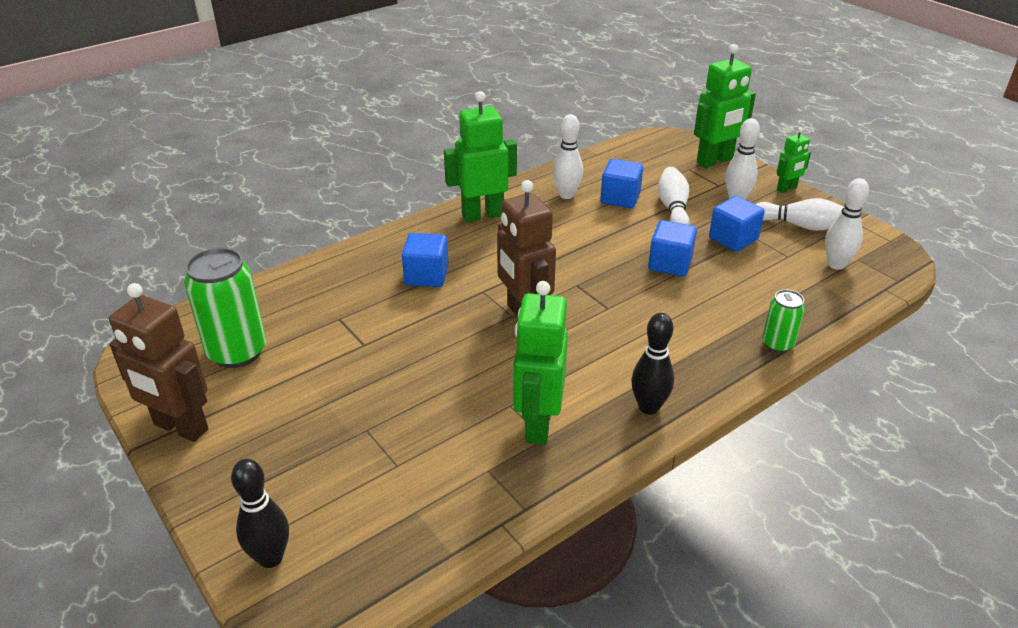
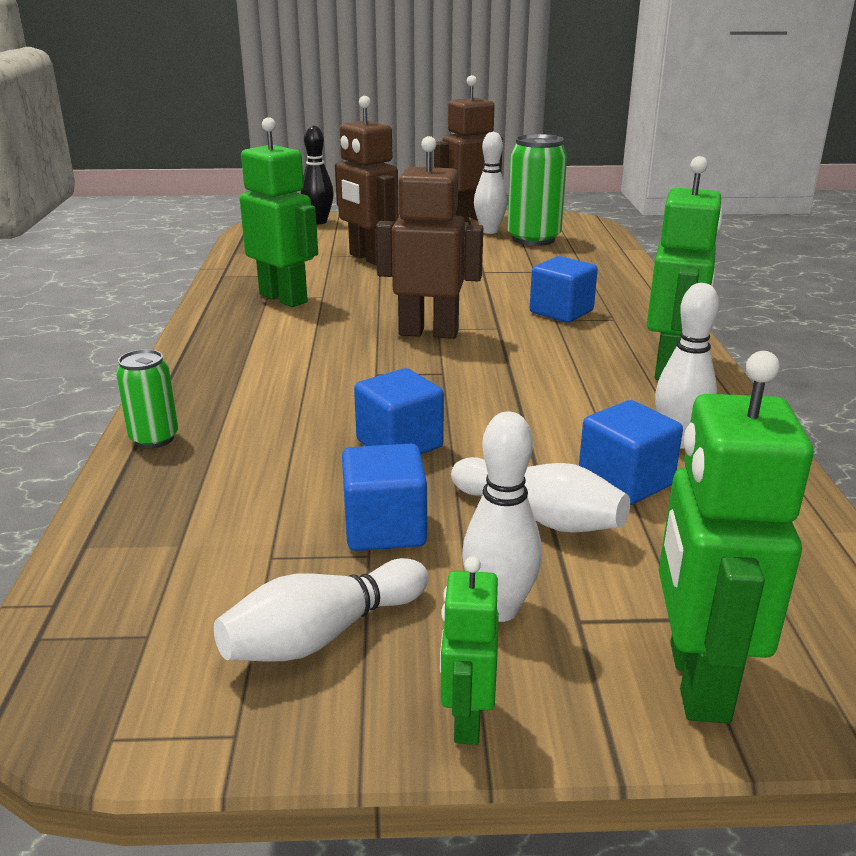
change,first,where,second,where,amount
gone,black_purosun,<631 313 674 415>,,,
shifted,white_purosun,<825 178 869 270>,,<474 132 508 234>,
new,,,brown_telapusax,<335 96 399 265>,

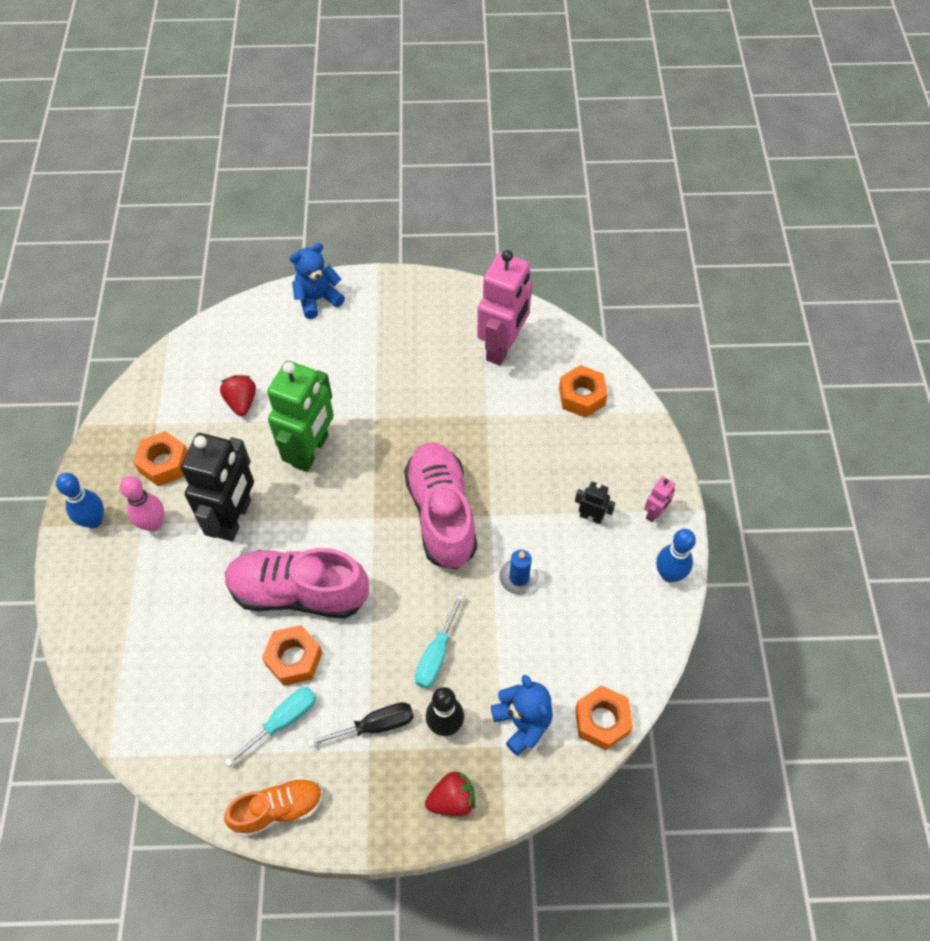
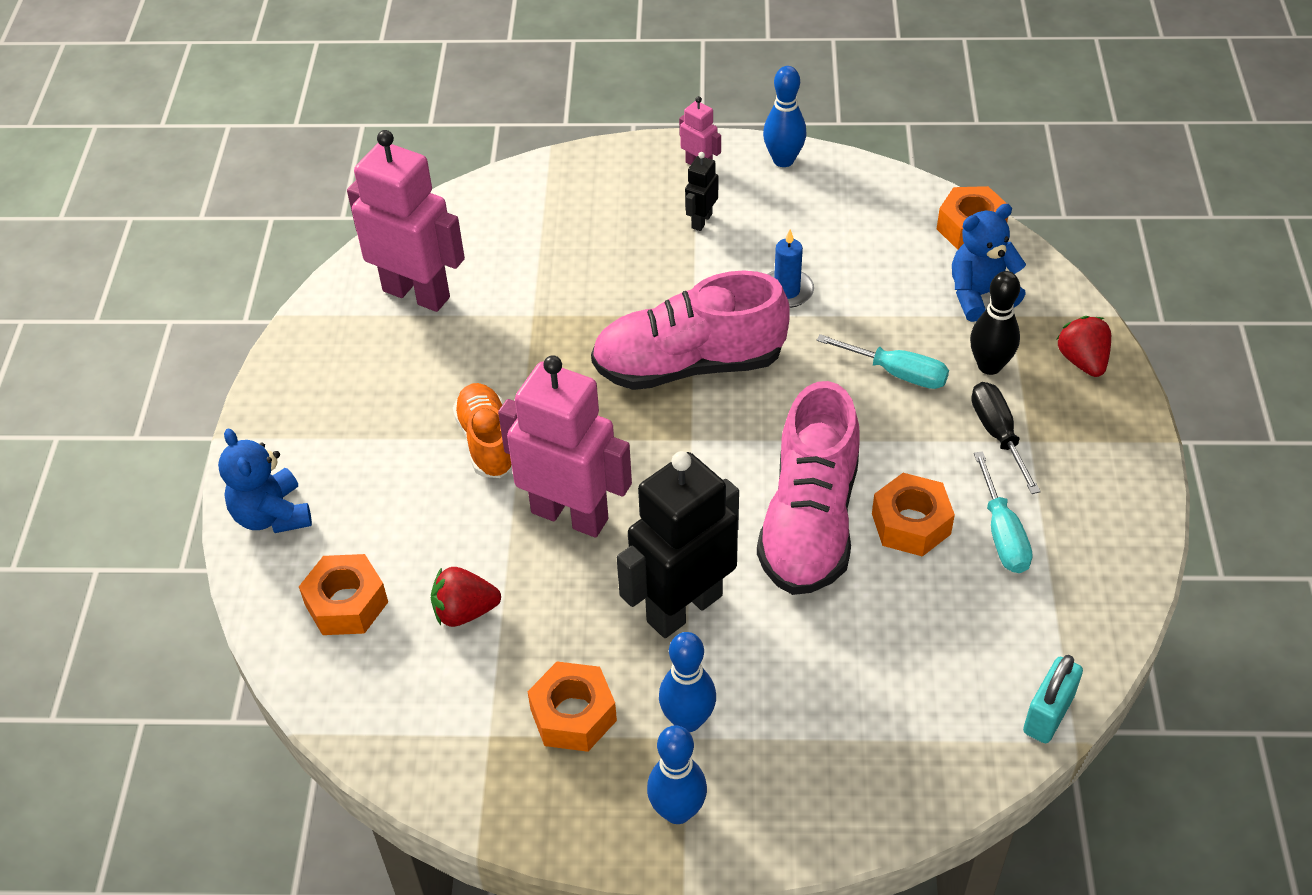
change,first,where,second,where,amount
repainted,pink_purosun,<120 476 164 532>,blue_purosun,<659 632 716 732>,
rotated,black_telapusax,<180 433 254 541>,,<617 451 739 638>,60 degrees counterclockwise
rotated,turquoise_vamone,<224 687 317 767>,,<974 451 1033 573>,150 degrees counterclockwise
shifted,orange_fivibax,<224 777 323 837>,,<453 383 512 478>,
repainted,green_telapusax,<267 361 334 472>,pink_telapusax,<498 355 632 538>,
shifted,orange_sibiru,<559 365 608 418>,,<299 554 388 635>,
new,,,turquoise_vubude,<1023 655 1083 743>,

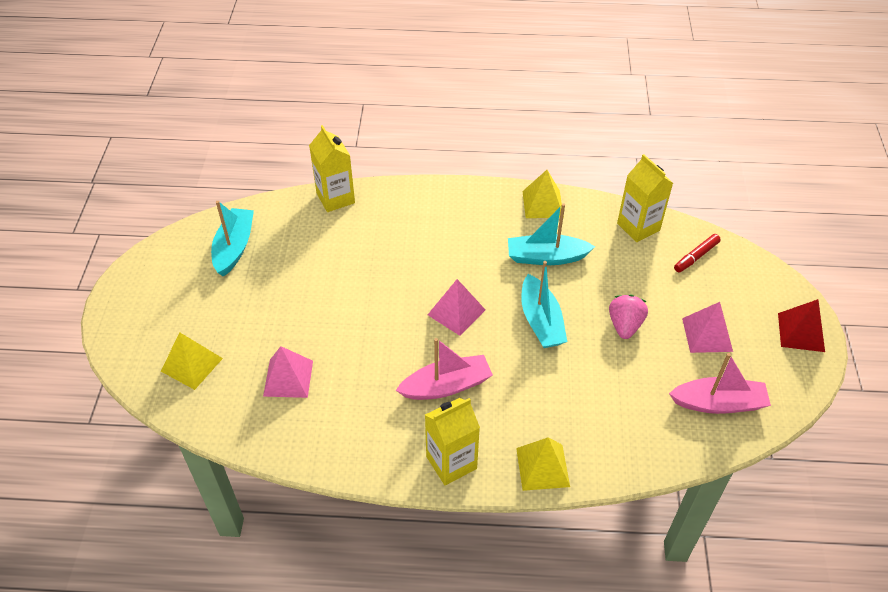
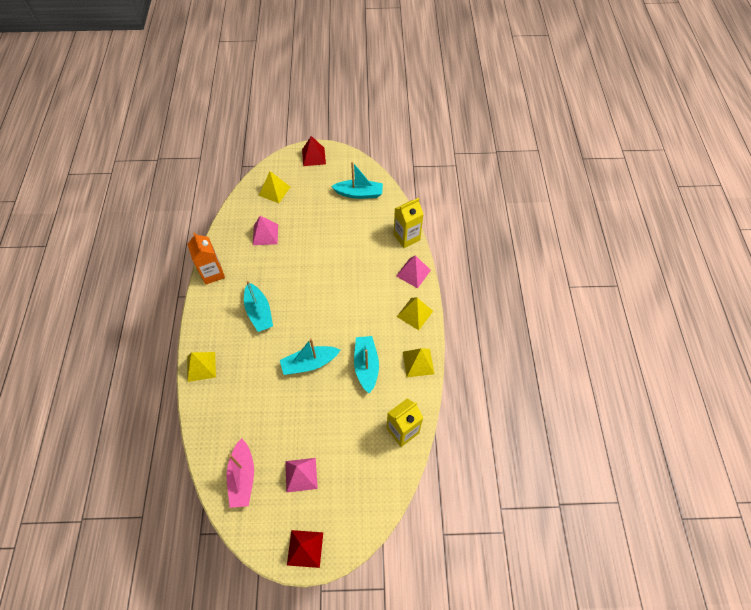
change,first,where,second,where,amount
repainted,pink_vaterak,<396 338 493 400>,turquoise_vaterak,<244 281 273 332>,
gone,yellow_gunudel,<425 398 480 485>,,,
shifted,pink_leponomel,<428 279 485 336>,,<396 255 431 288>,
gone,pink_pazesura,<609 294 648 339>,,,
gone,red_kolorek,<674 234 721 273>,,,
new,,,orange_gunudel,<187 232 225 285>,
new,,,red_leponomel,<302 136 326 166>,
new,,,yellow_leponomel,<397 297 433 330>,

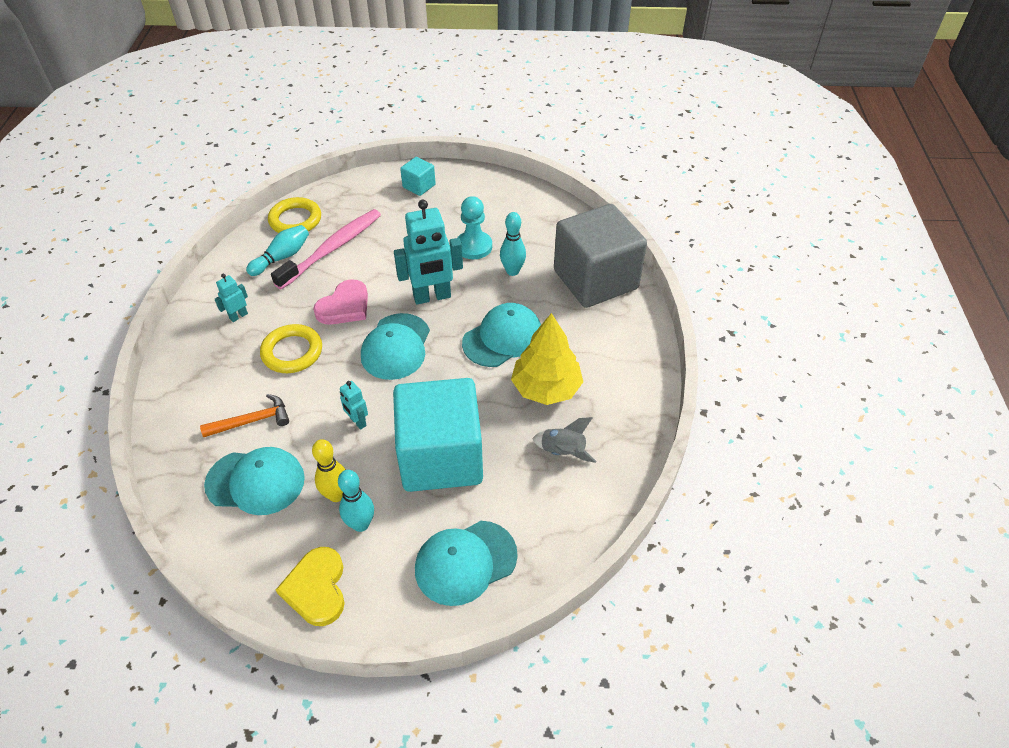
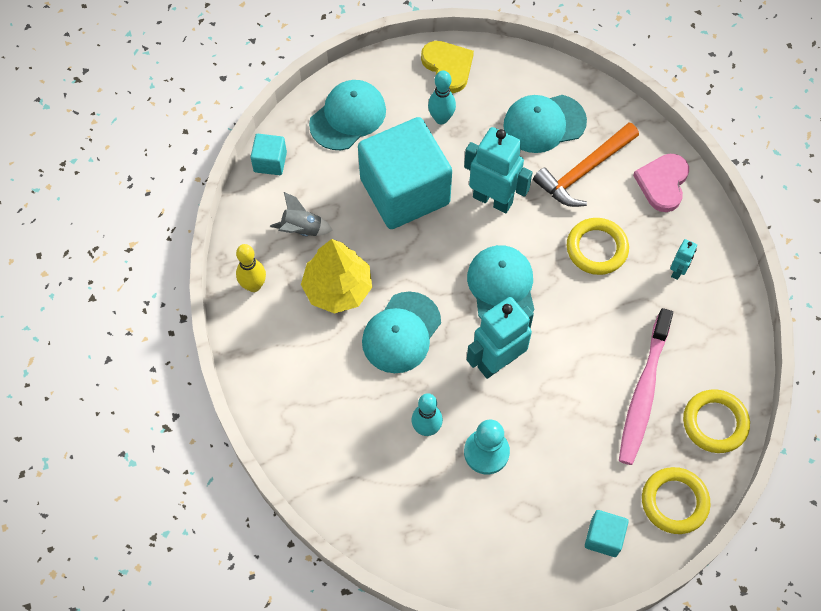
change,first,where,second,where,amount
scaled,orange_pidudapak,<200 394 289 437>,,<533 122 639 207>,x1.51
gone,turquoise_purosun,<246 225 309 276>,,,
shifted,yellow_purosun,<312 439 346 502>,,<236 244 266 292>,
shifted,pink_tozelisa,<313 279 368 325>,,<633 154 689 212>,
scaled,turquoise_telapusax,<340 381 368 430>,,<464 127 533 213>,x2.11
gone,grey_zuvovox,<554 204 647 308>,,,
new,,,turquoise_zuvovox,<251 134 287 175>,
new,,,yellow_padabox,<642 467 711 534>,

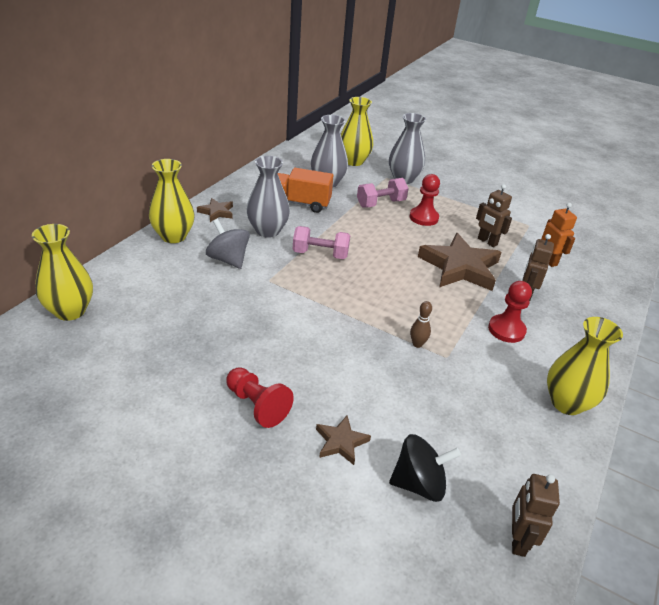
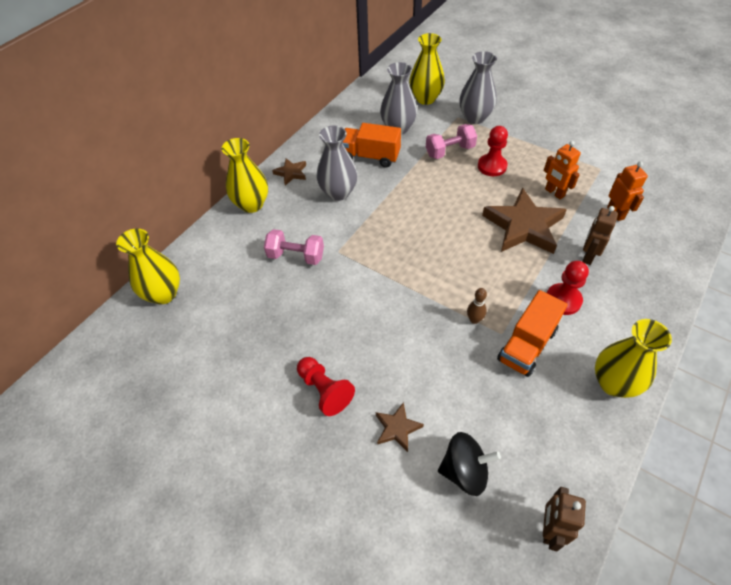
change,first,where,second,where,amount
gone,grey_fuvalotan,<206 219 250 269>,,,
shifted,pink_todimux,<293 226 350 259>,,<264 229 324 265>,
repainted,brown_telapusax,<476 184 512 247>,orange_telapusax,<544 141 581 199>,
new,,,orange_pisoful,<497 290 567 377>,

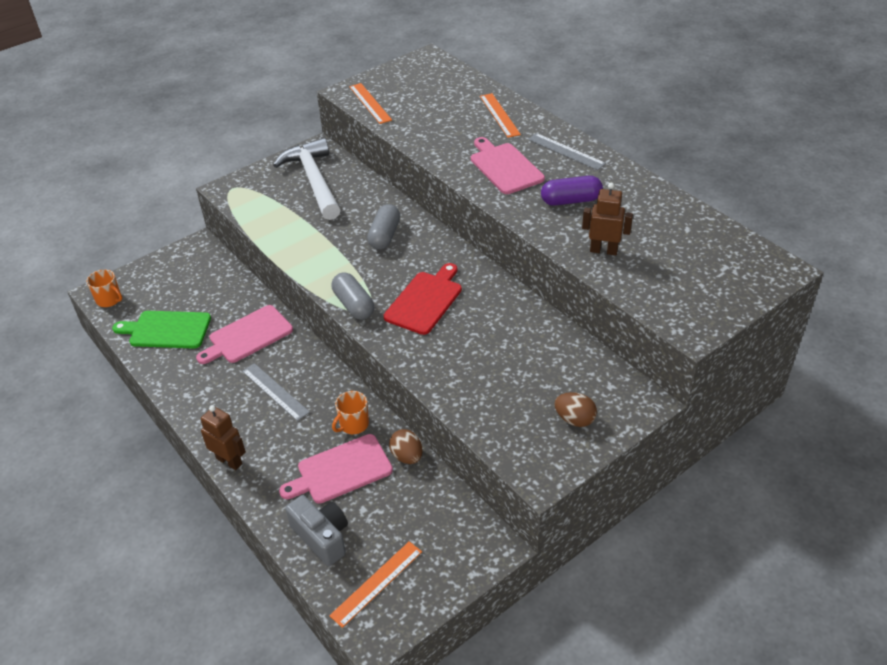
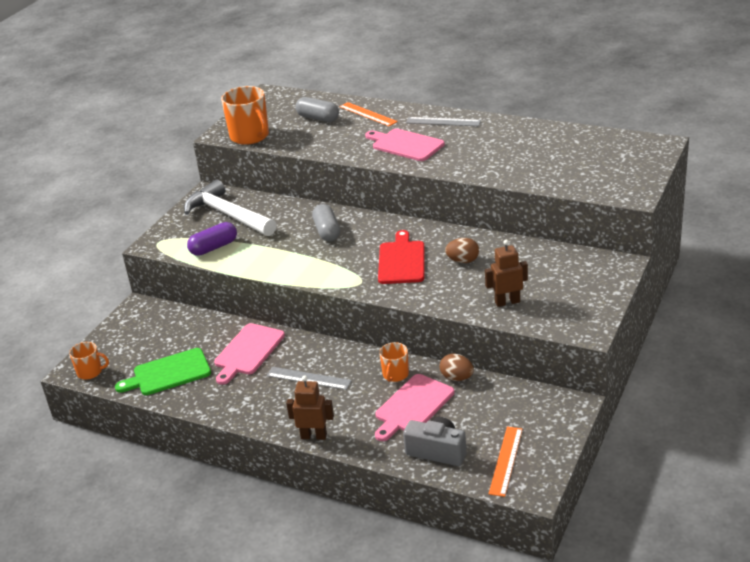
change,first,where,second,where,amount
shifted,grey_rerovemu,<332 272 374 320>,,<295 97 339 122>,
swapped,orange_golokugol,<349 83 392 124>,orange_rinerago,<221 86 269 145>,
shifted,purple_rerovemu,<541 176 603 206>,,<187 222 237 256>,
shifted,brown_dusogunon,<554 392 597 427>,,<445 238 479 263>,
shifted,brown_telapusax,<582 183 633 255>,,<485 240 528 307>,

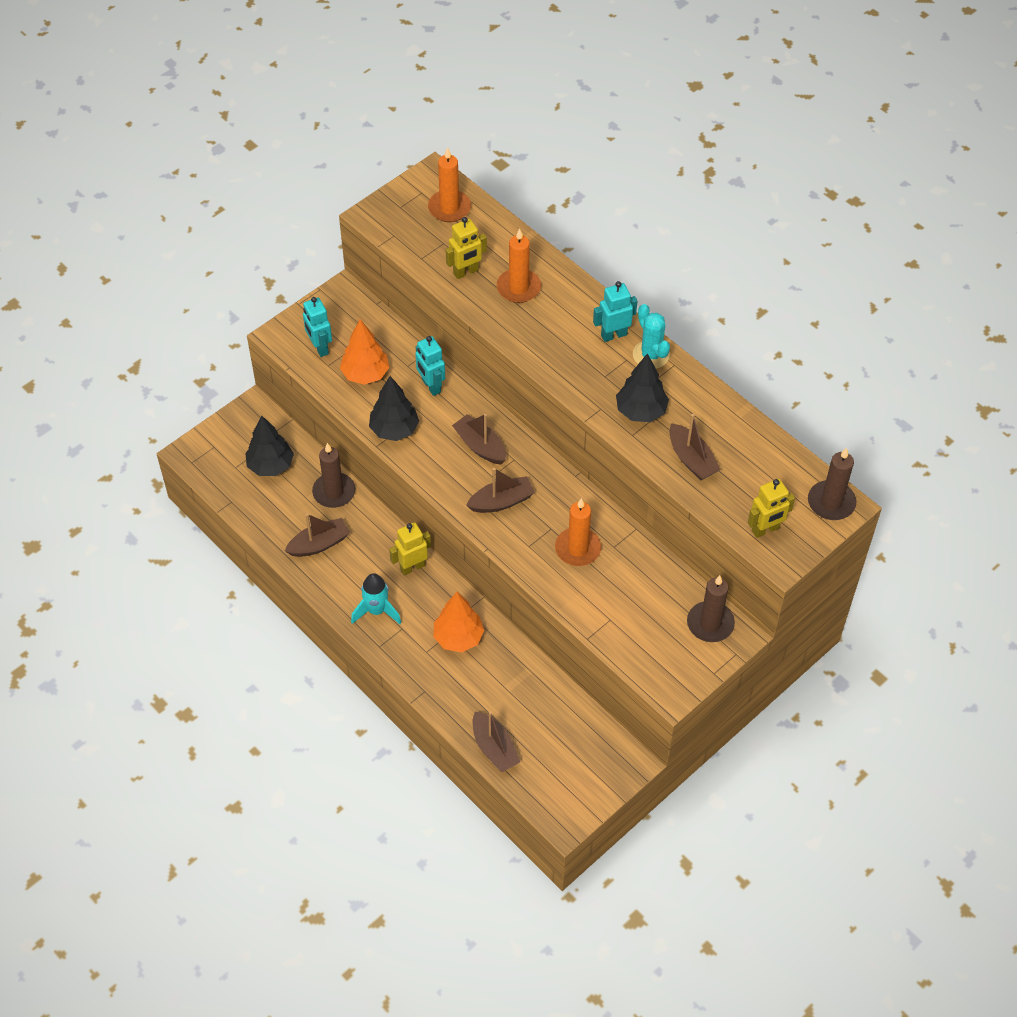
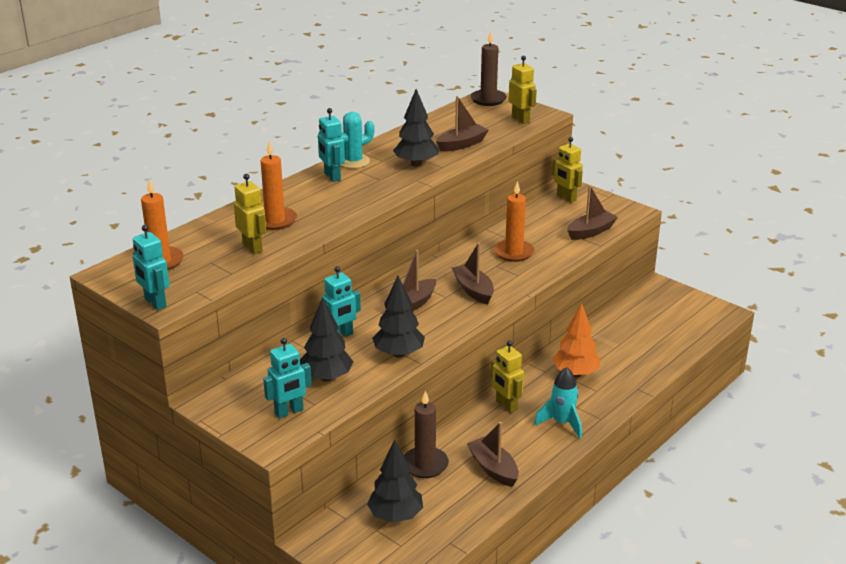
change,first,where,second,where,amount
repainted,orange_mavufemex,<340 319 389 385>,black_mavufemex,<300 297 354 382>,
shifted,brown_vaterak,<473 711 520 772>,,<567 185 618 240>,
swapped,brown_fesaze,<687 575 735 642>,yellow_telapusax,<552 137 583 203>,
new,,,turquoise_telapusax,<133 225 169 310>,

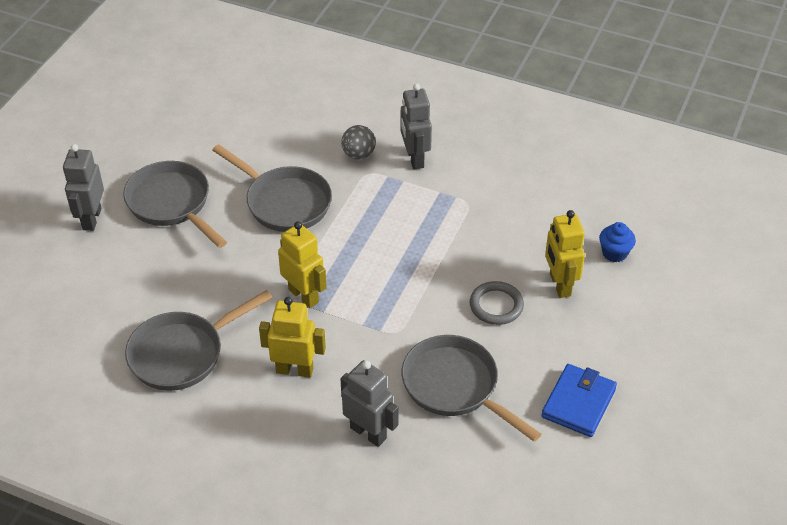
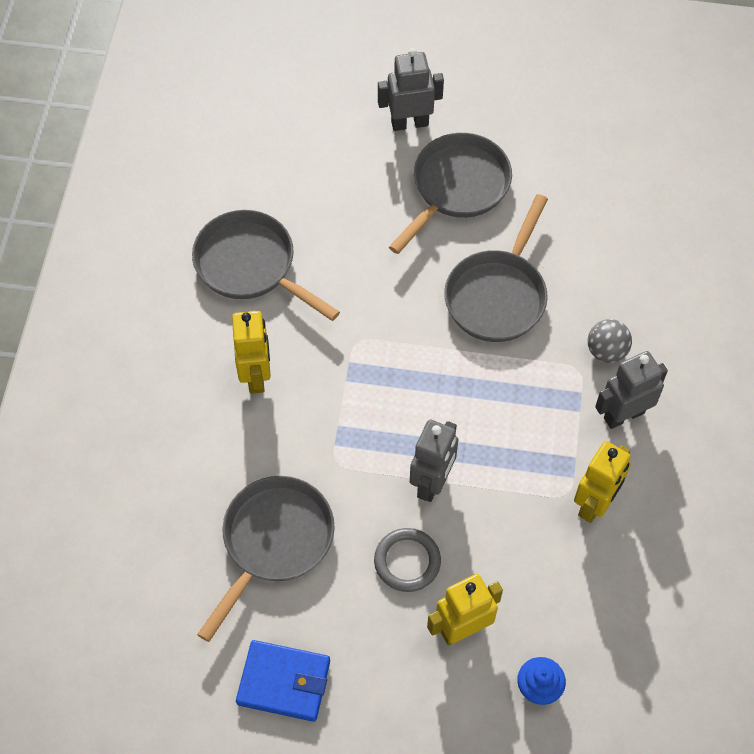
change,first,where,second,where,amount
shifted,yellow_telapusax,<278 221 327 308>,,<574 441 631 523>,
shifted,grey_telapusax,<341 360 398 447>,,<410 420 458 502>,

